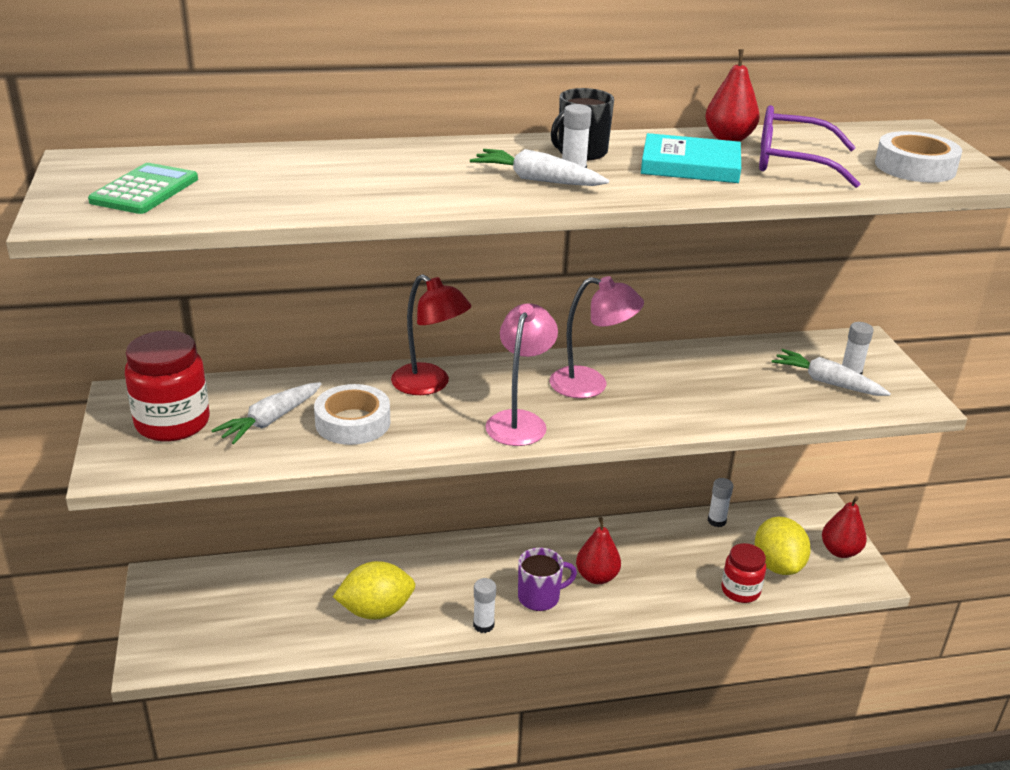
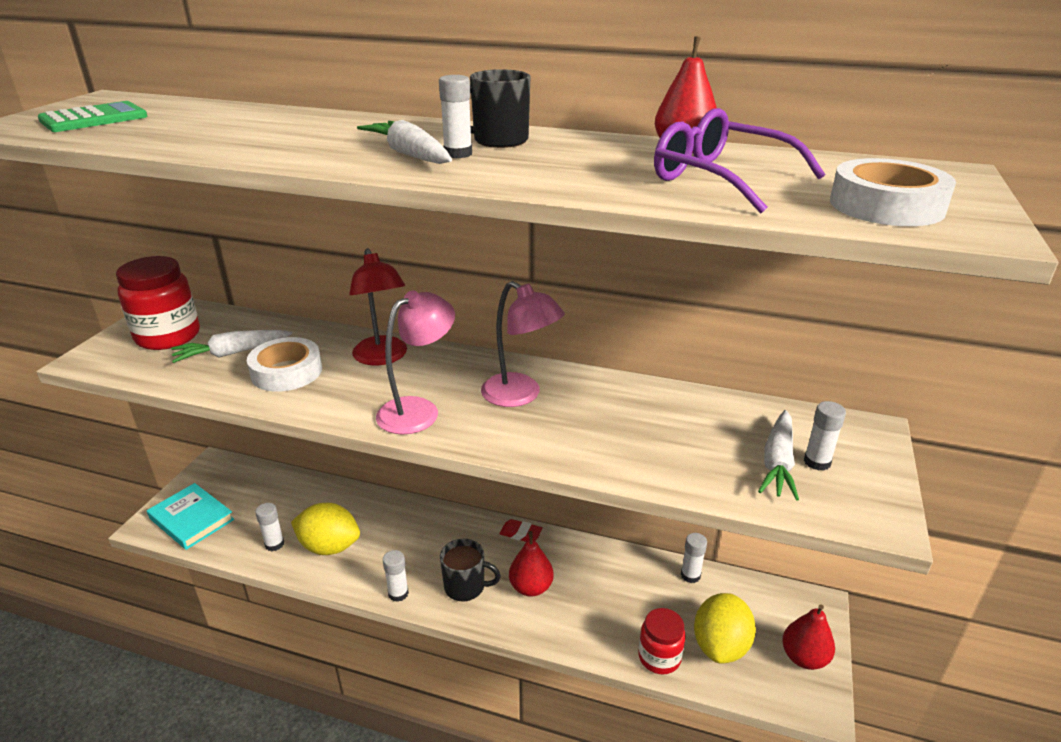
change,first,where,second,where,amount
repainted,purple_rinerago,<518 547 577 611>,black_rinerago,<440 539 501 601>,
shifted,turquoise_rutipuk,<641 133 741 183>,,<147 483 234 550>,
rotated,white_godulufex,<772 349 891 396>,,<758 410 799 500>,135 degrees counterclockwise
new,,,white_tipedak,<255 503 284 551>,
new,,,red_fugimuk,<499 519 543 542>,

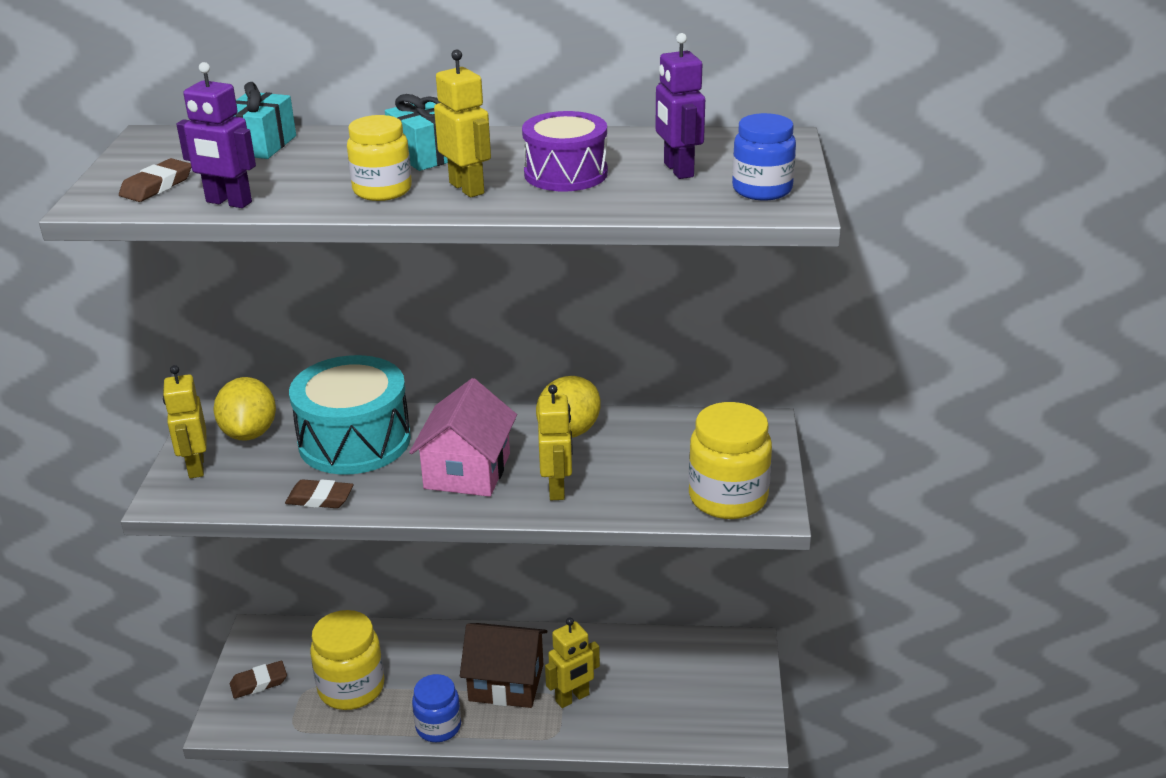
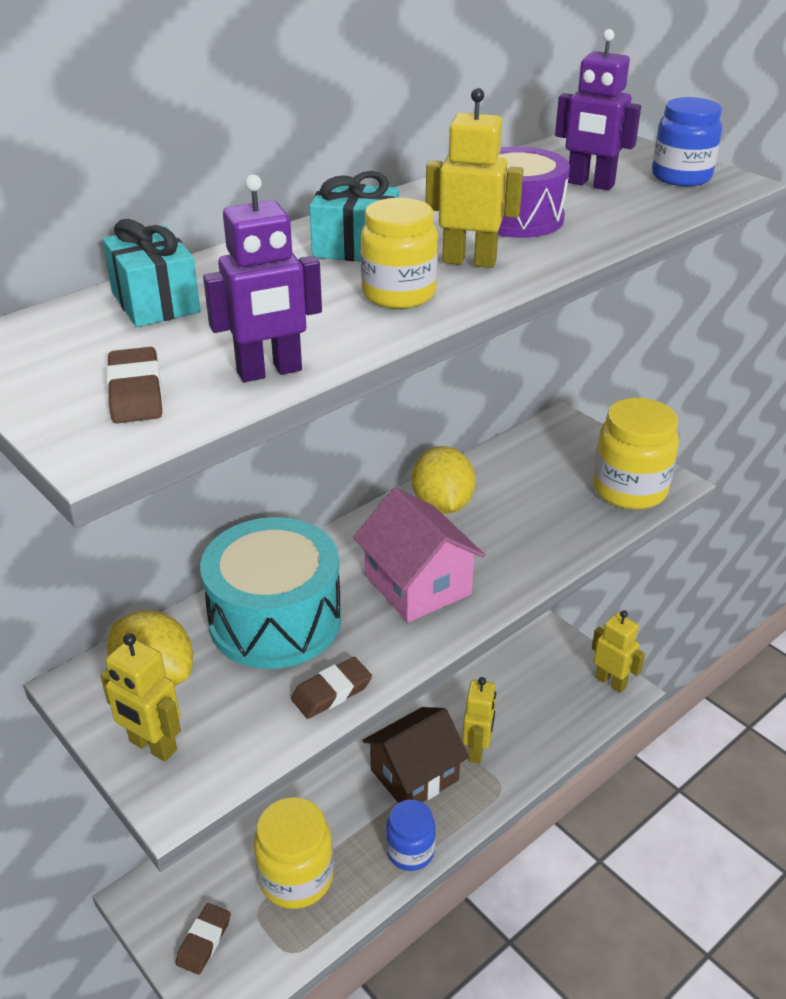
change,first,where,second,where,amount
shifted,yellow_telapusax,<538 385 573 500>,,<592 610 645 693>,

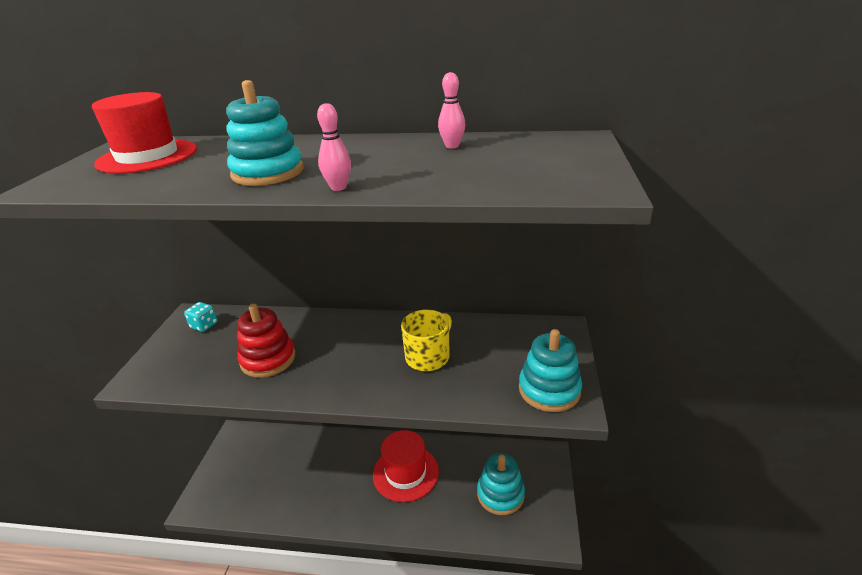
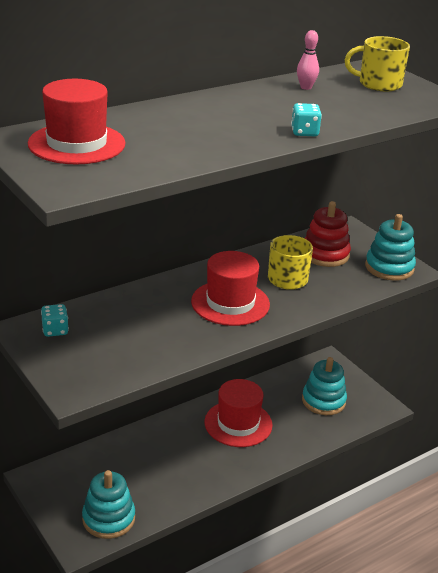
change,first,where,second,where,amount
shifted,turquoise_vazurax,<226 80 304 186>,,<82 470 135 539>,
shifted,red_vazurax,<237 303 295 378>,,<304 201 351 267>,
swapped,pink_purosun,<317 103 351 191>,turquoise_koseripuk,<291 103 322 136>,
new,,,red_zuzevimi,<191 251 270 326>,
new,,,yellow_rinerago,<345 36 410 91>,

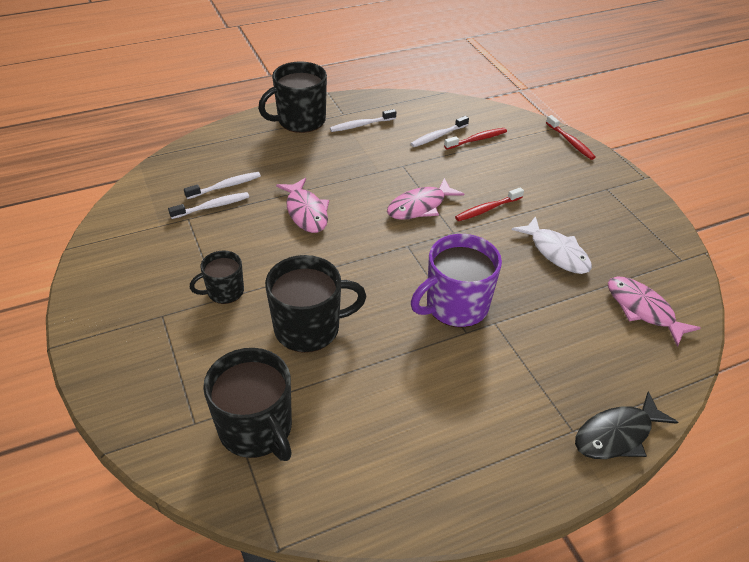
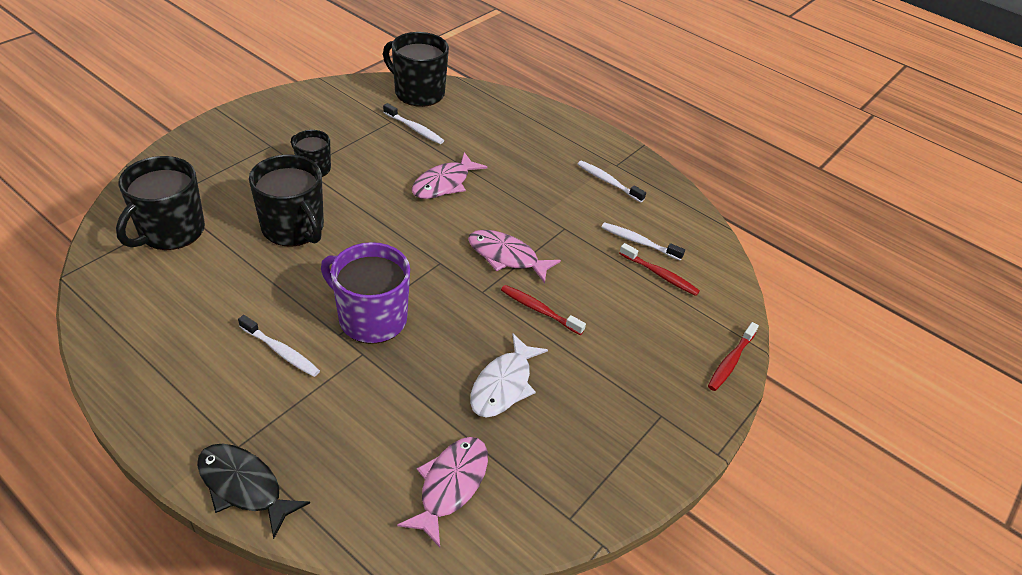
change,first,where,second,where,amount
shifted,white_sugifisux,<184 172 261 199>,,<238 315 320 377>,
shifted,black_rinerago,<258 61 327 133>,,<383 32 449 107>,

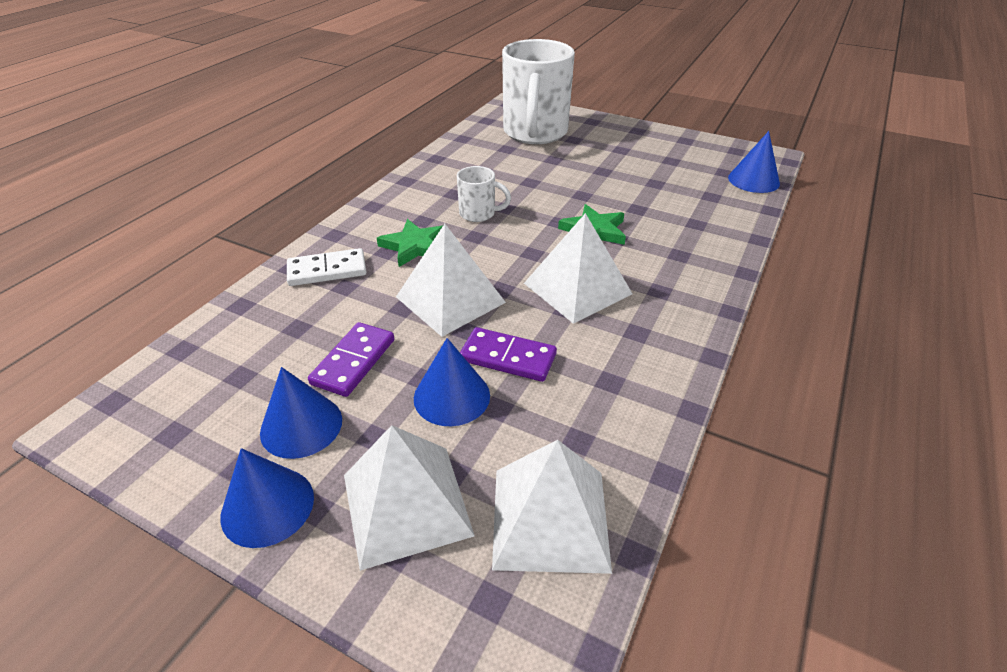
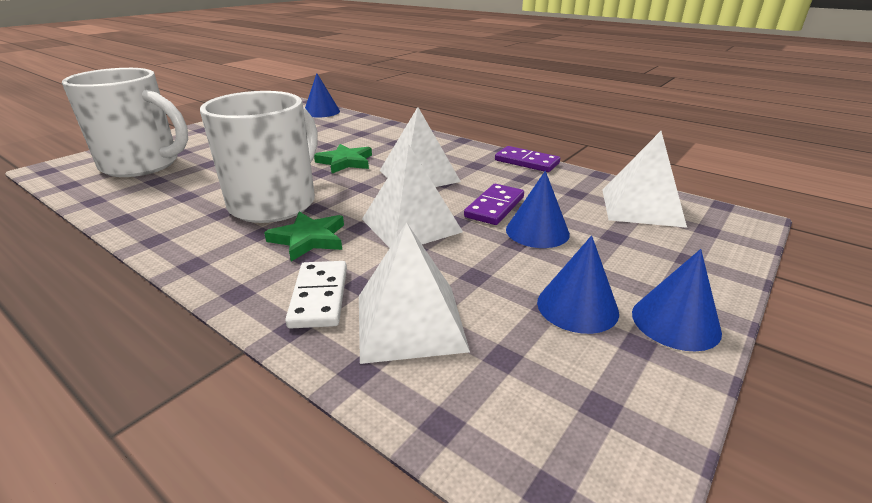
change,first,where,second,where,amount
shifted,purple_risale,<308 322 394 397>,,<495 146 560 172>,
shifted,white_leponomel,<344 425 475 571>,,<359 222 470 364>,
scaled,white_rinerago,<457 166 511 222>,,<200 91 317 223>,x2.24

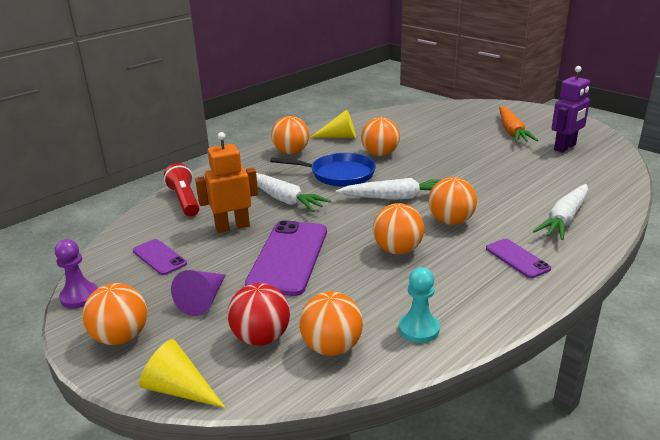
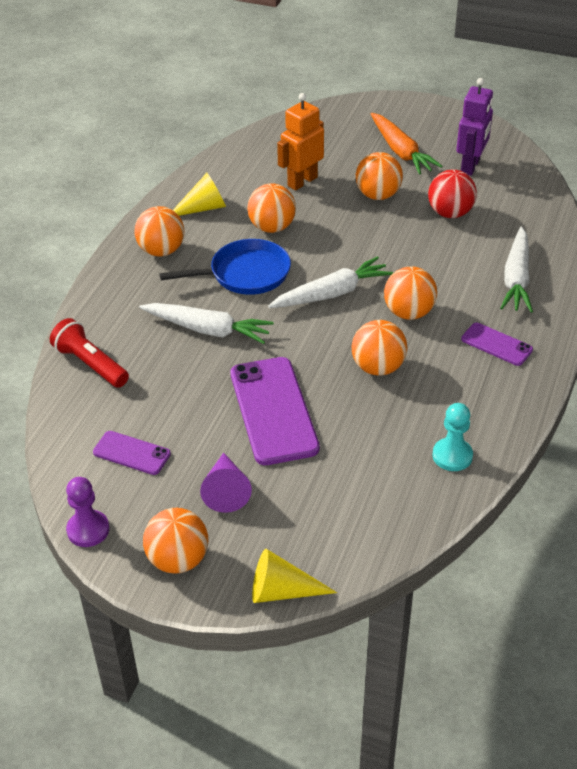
change,first,where,second,where,amount
shifted,orange_telapusax,<195 132 258 233>,,<277 93 324 190>,
shifted,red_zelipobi,<228 283 290 346>,,<428 170 477 218>,
shifted,orange_zelipobi,<299 291 363 356>,,<356 152 403 200>,

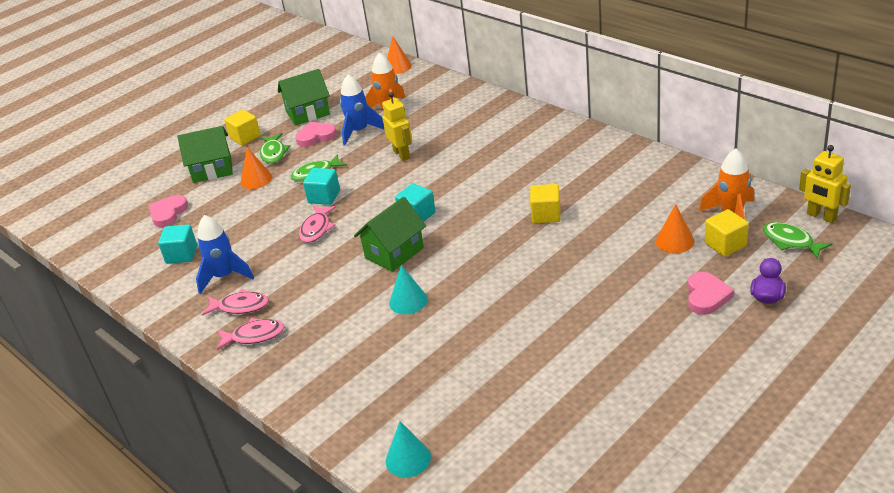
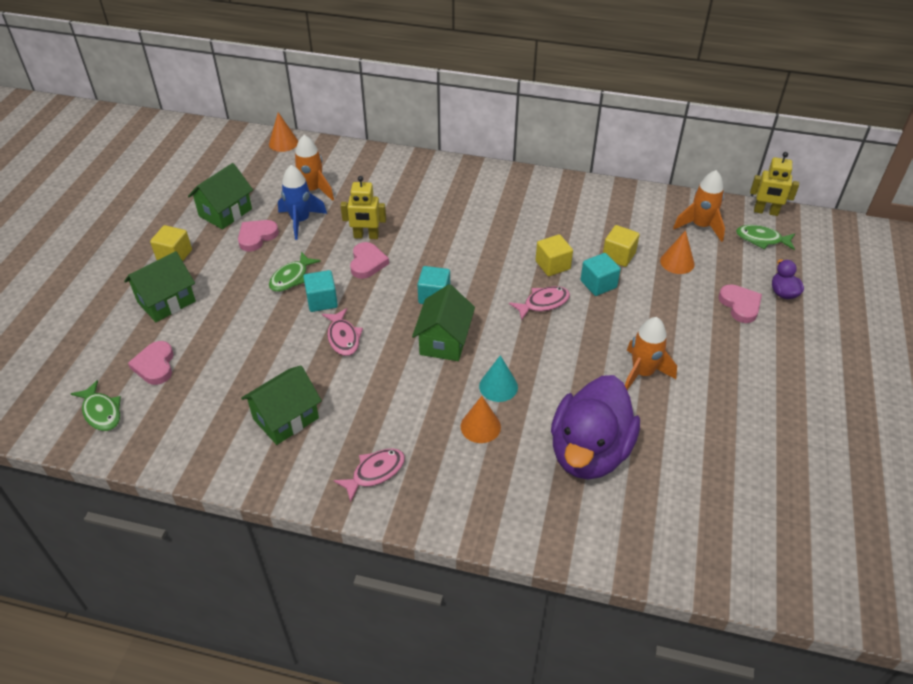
change,first,where,second,where,amount
shifted,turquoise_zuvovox,<158 224 197 264>,,<580 253 621 296>,
swapped,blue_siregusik,<196 215 254 294>,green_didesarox,<241 365 322 445>,
shifted,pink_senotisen,<202 289 269 316>,,<509 286 570 321>,
shifted,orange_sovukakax,<241 147 272 189>,,<461 396 501 443>,
shifted,green_senotisen,<260 133 290 164>,,<71 380 121 431>,
rotated,yellow_telapusax,<382 92 412 161>,,<340 176 386 239>,150 degrees clockwise
gone,turquoise_sovukakax,<386 421 431 478>,,,
shifted,yellow_zuvovox,<705 209 749 257>,,<603 225 640 267>,
new,,,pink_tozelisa,<350 242 389 279>,
new,,,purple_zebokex,<551 375 640 480>,
new,,,orange_siregusik,<625 317 677 390>,

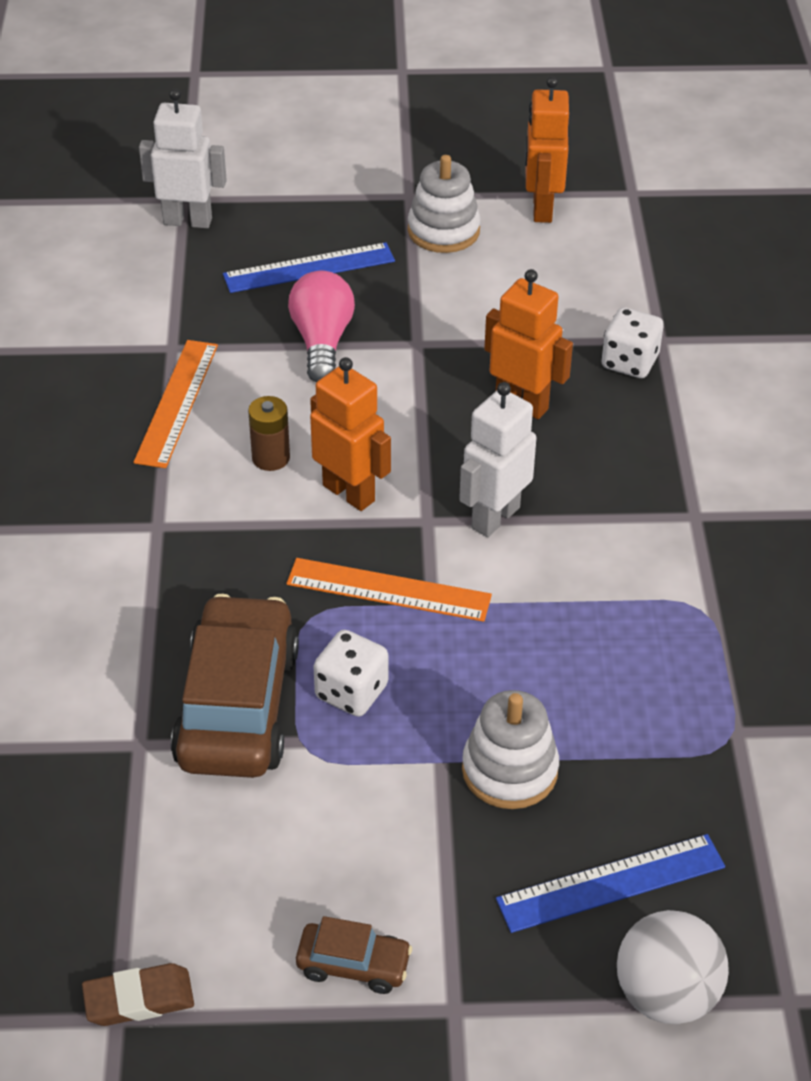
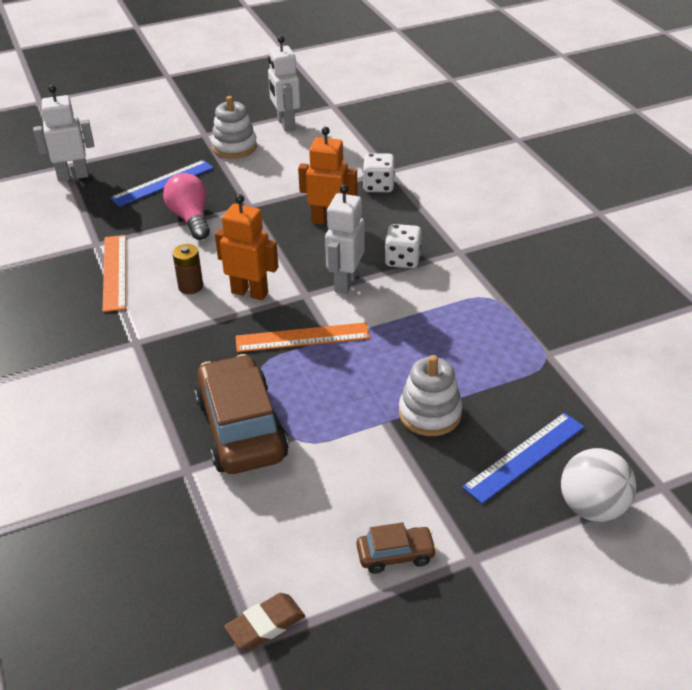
change,first,where,second,where,amount
shifted,white_koseripuk,<313 630 388 717>,,<384 224 422 269>,
repainted,orange_telapusax,<525 76 569 223>,white_telapusax,<268 36 300 131>,

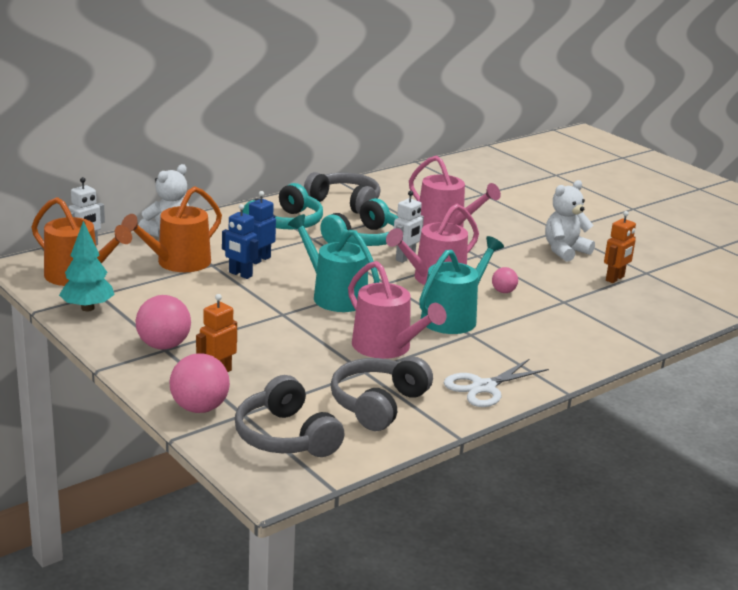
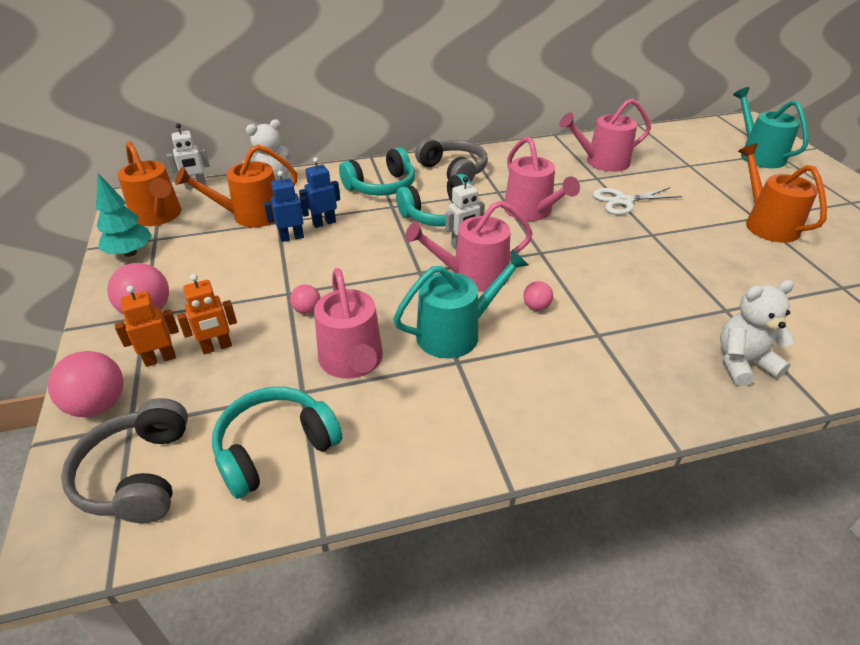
change,first,where,second,where,amount
rotated,blue_telapusax,<222 204 258 279>,,<264 171 309 242>,105 degrees clockwise
shifted,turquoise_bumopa,<288 214 380 312>,,<733 87 808 168>,
repainted,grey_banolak,<331 356 433 431>,turquoise_banolak,<212 387 342 499>,
shifted,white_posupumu,<444 359 549 407>,,<593 187 683 215>,
shifted,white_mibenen,<545 180 595 262>,,<720 280 795 386>,
shifted,orange_telapusax,<604 211 636 283>,,<177 274 237 354>,
new,,,pink_zelipobi,<290 284 320 314>,
new,,,pink_bumopa,<559 98 651 172>,
new,,,orange_bumopa,<738 143 827 243>,

